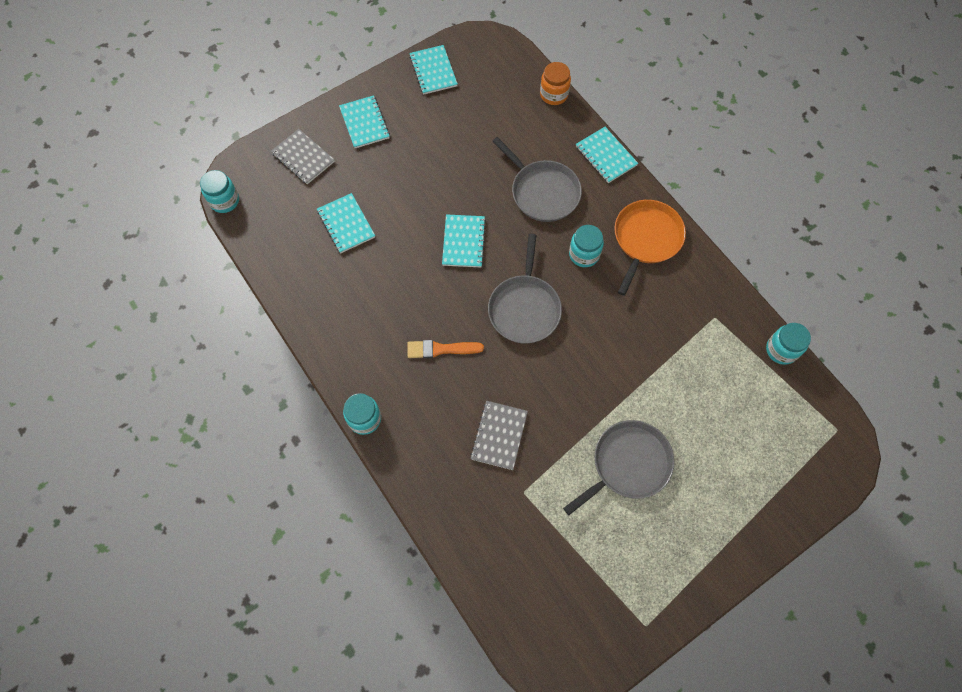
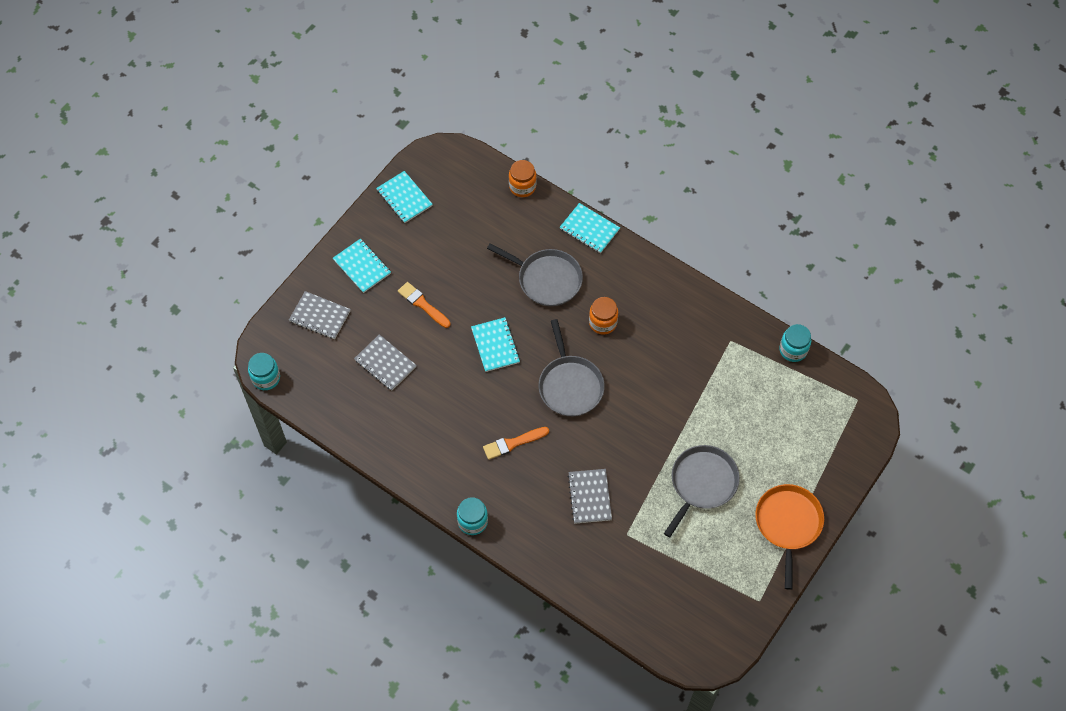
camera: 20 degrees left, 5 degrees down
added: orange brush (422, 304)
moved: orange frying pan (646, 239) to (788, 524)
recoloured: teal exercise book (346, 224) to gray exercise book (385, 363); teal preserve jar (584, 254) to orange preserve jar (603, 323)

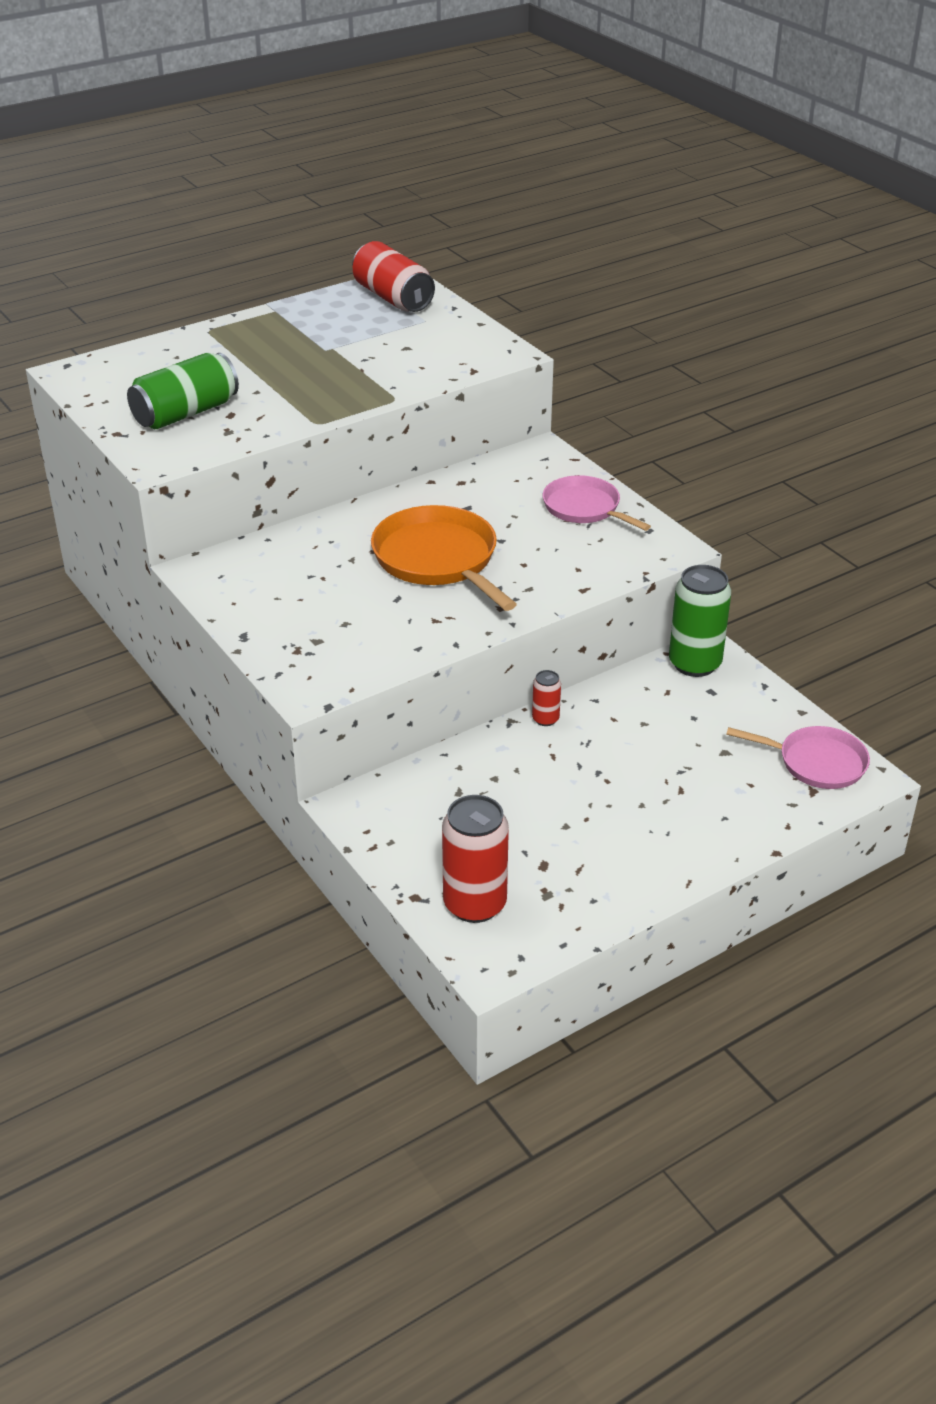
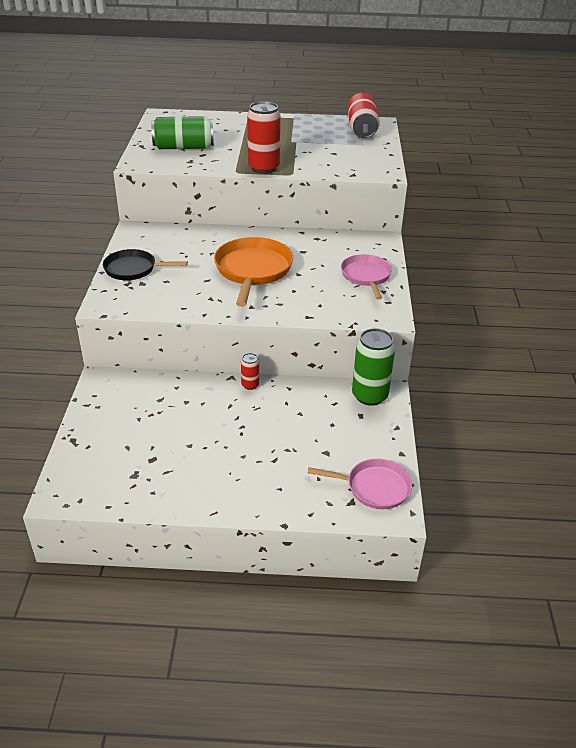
camera: 35 degrees right, 0 degrees up
added: ebony frying pan (133, 269)
moved: scarlet soda can (475, 904) to (263, 168)
turned: rosy frying pan (817, 763) = (374, 487) 45 degrees counterclockwise

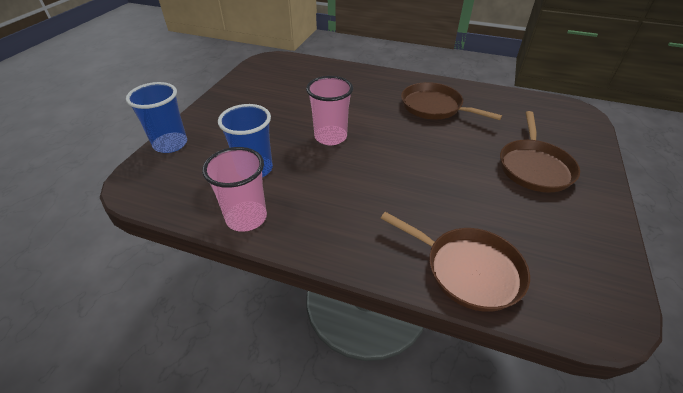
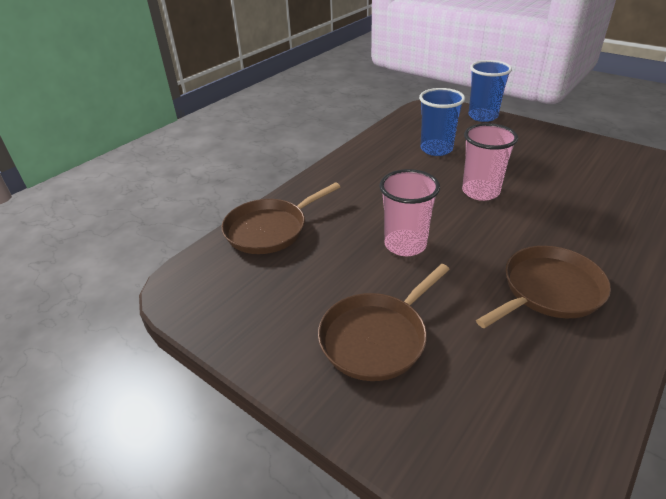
camera: 110 degrees right, 5 degrees down
moved: rosy beaker (246, 218) to (405, 245)
turned: russet frying pan (534, 167) = (376, 338) 75 degrees counterclockwise

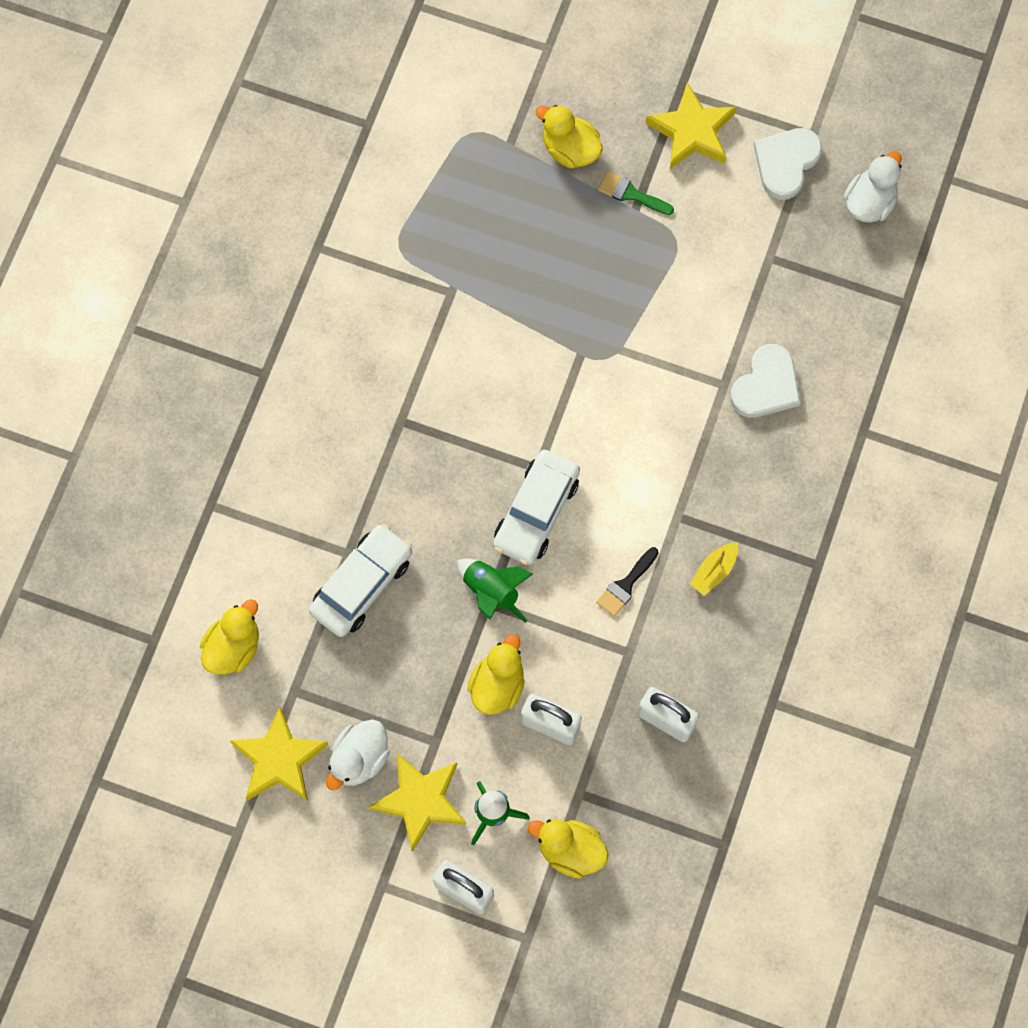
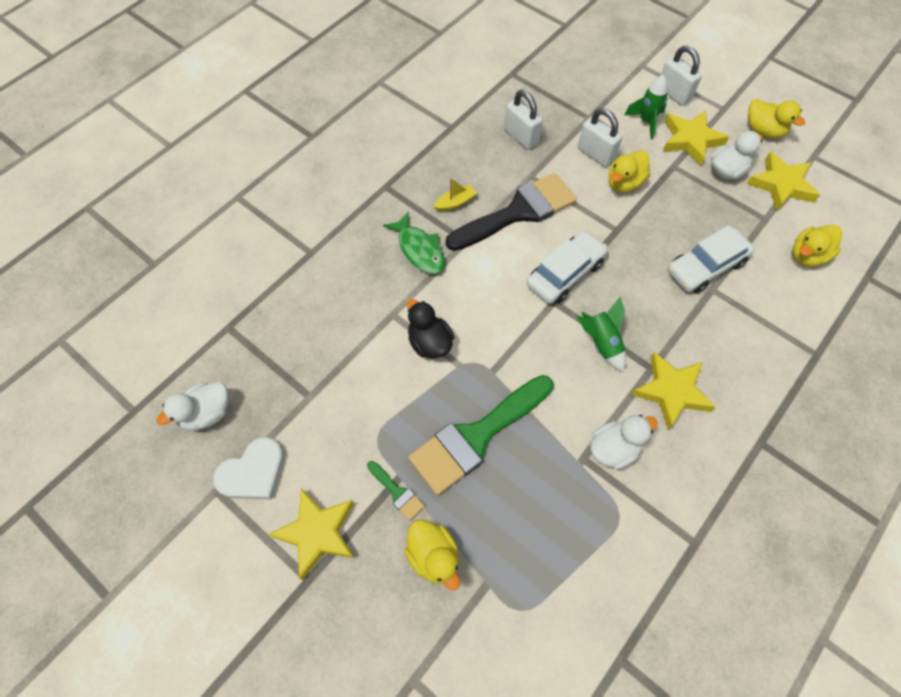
camera: 160 degrees left, 10 degrees down
removed: white heart (766, 385)
added: green fish figure (419, 250); ebony toy duck (429, 342); green brush (476, 436); white toy duck (614, 449); bright yellow star (671, 391)
moved: green rocket (492, 592) to (601, 343); bright yellow toy duck (570, 850) to (763, 130)
resized: ebony brush (626, 585) = (518, 212) x2.39

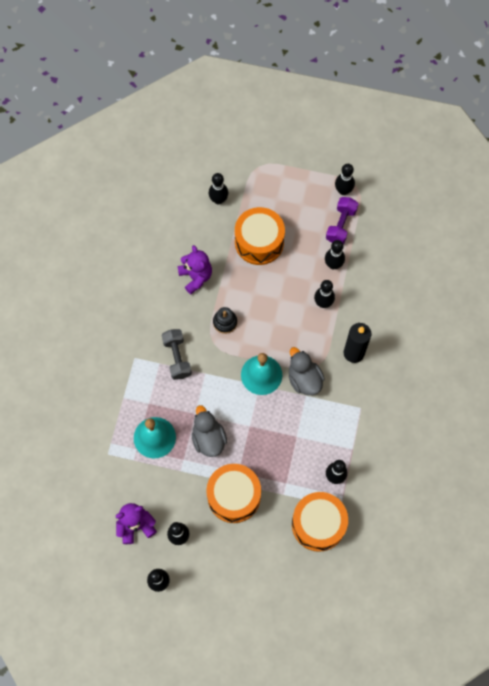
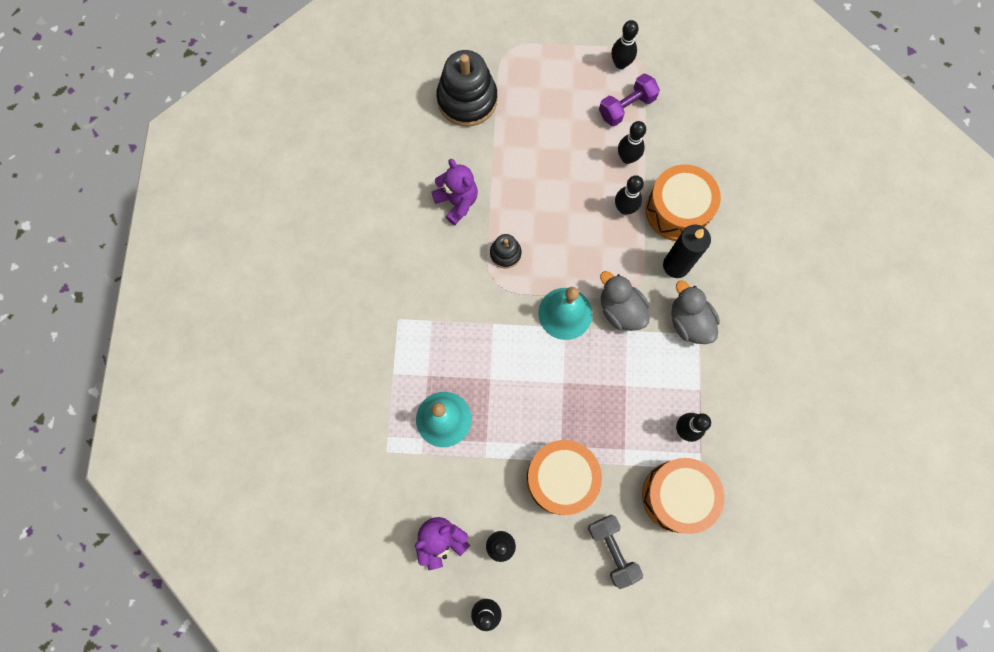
camera: 10 degrees left, 5 degrees up
moved: gray dumbbell (177, 357) to (612, 550); orange drum (259, 242) to (677, 210); gray toy duck (208, 439) to (689, 322)
replaced: ebony tenpin (218, 200) to ebony ring stacker (467, 100)
turned: purple dumbbell (341, 225) = (626, 107) 45 degrees clockwise

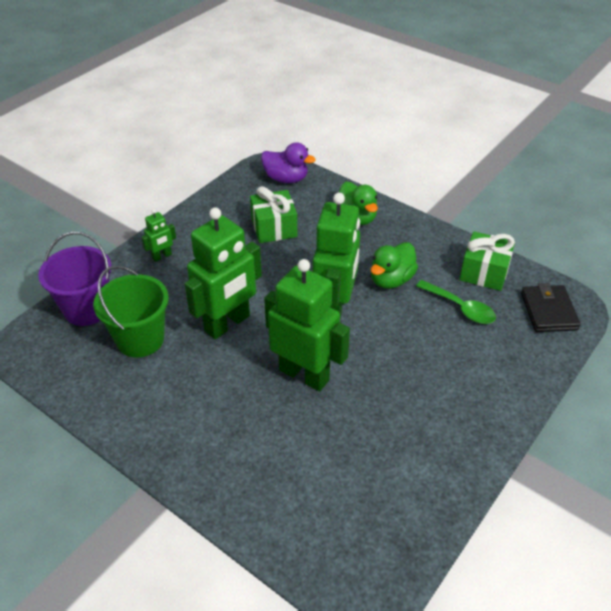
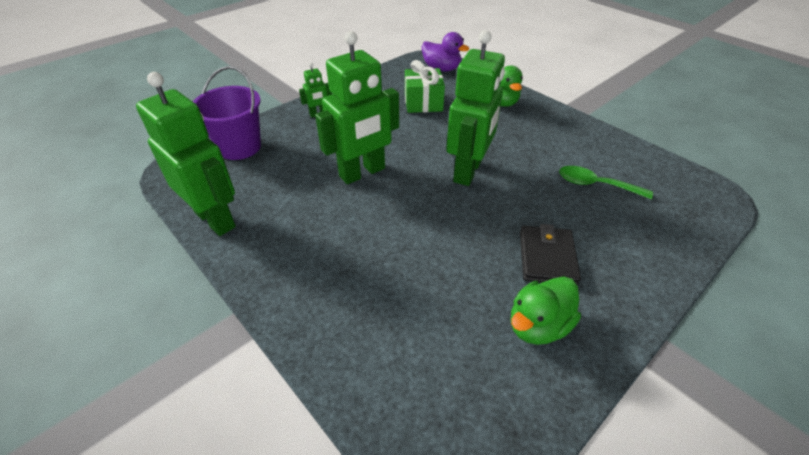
camera: 10 degrees right, 0 degrees up
removed: green bucket (140, 339); green wrapped gift (484, 272)
moved: green robot figure (304, 375) to (215, 219); green toy duck (391, 280) to (538, 325); ebony wallet (548, 311) to (547, 258)
turned: green teaspoon (460, 308) = (595, 185) 150 degrees clockwise

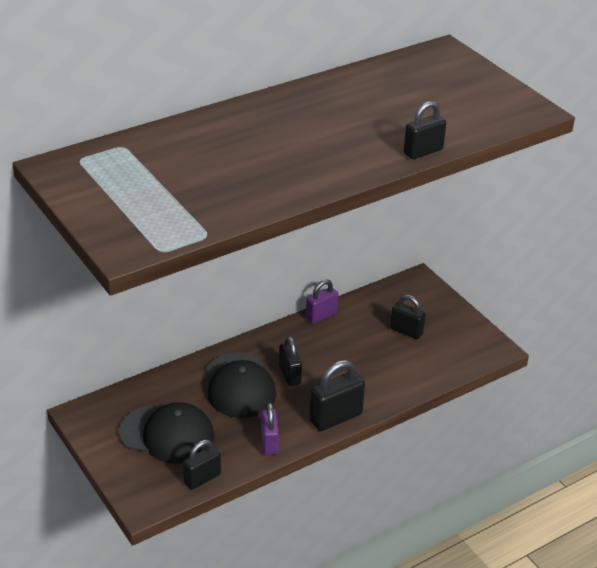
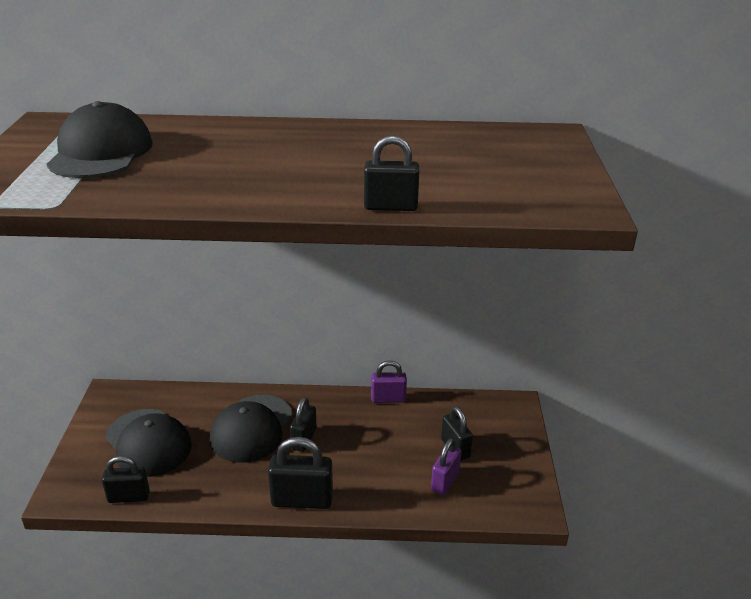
camera: 35 degrees right, 5 degrees down
added: ebony baseball cap (101, 152)
moved: purple small lock (269, 443) to (445, 481)

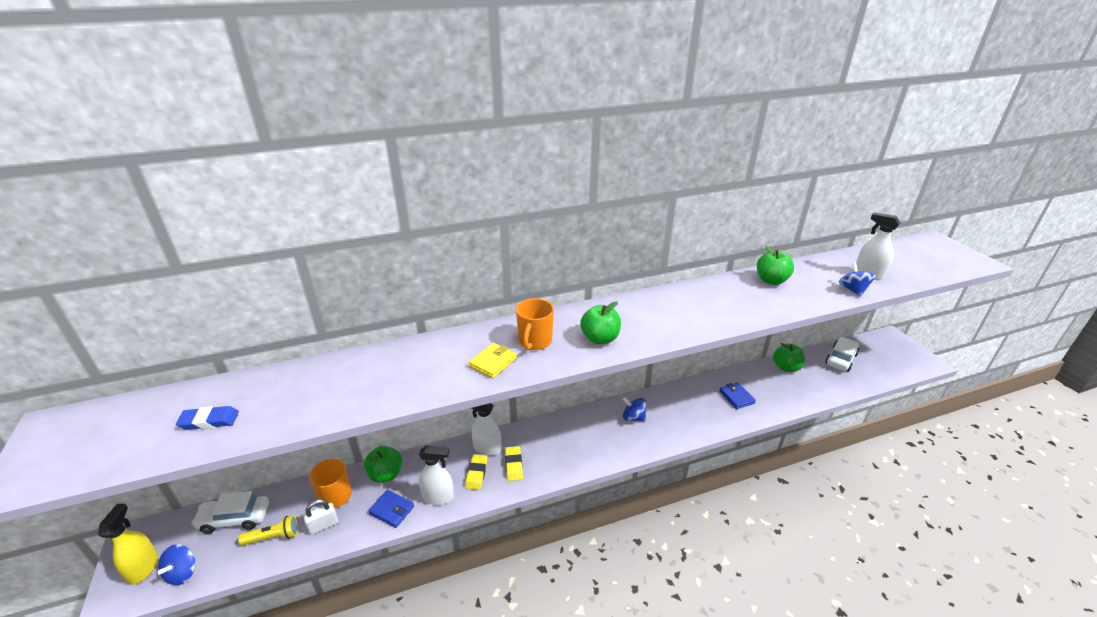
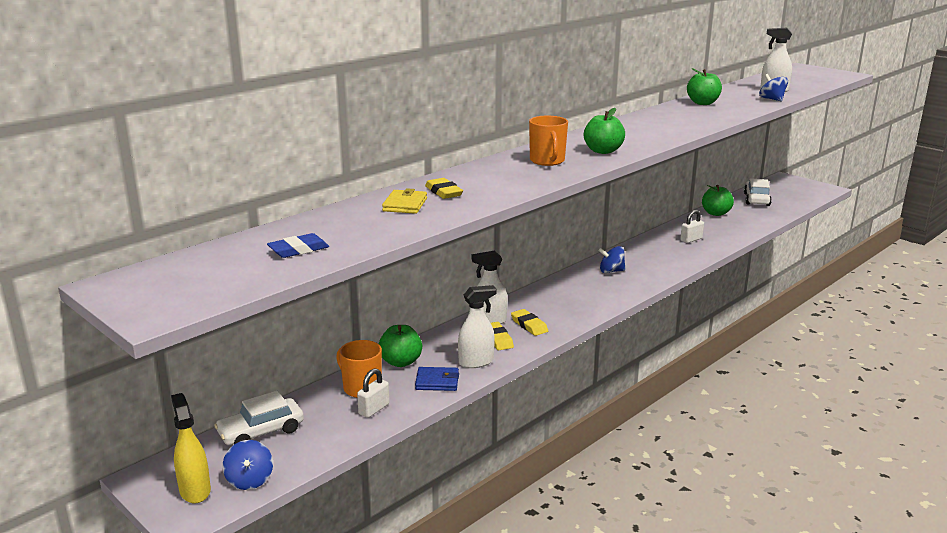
camera: 25 degrees left, 10 degrees down
removed: bright yellow flashlight (273, 537)
added: bright yellow pencil eraser (443, 192)
moved: bright yellow wallet (493, 362) to (405, 205)
replaced: blue wallet (736, 397) to white small lock (691, 239)

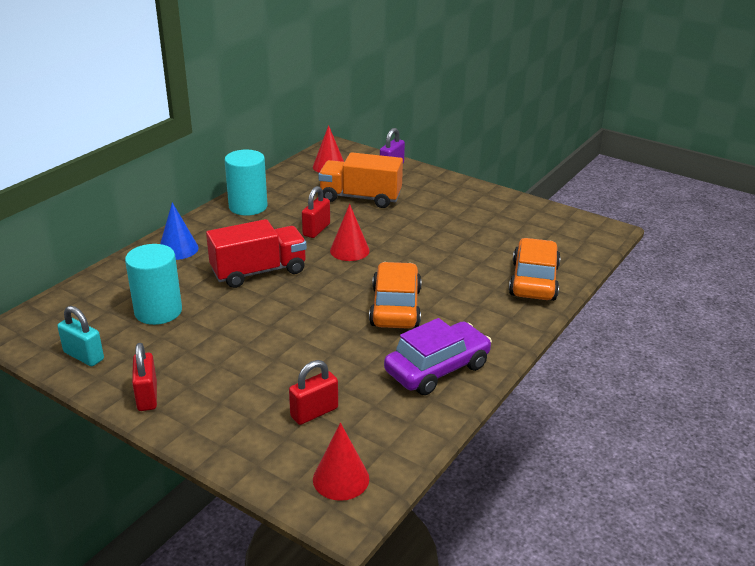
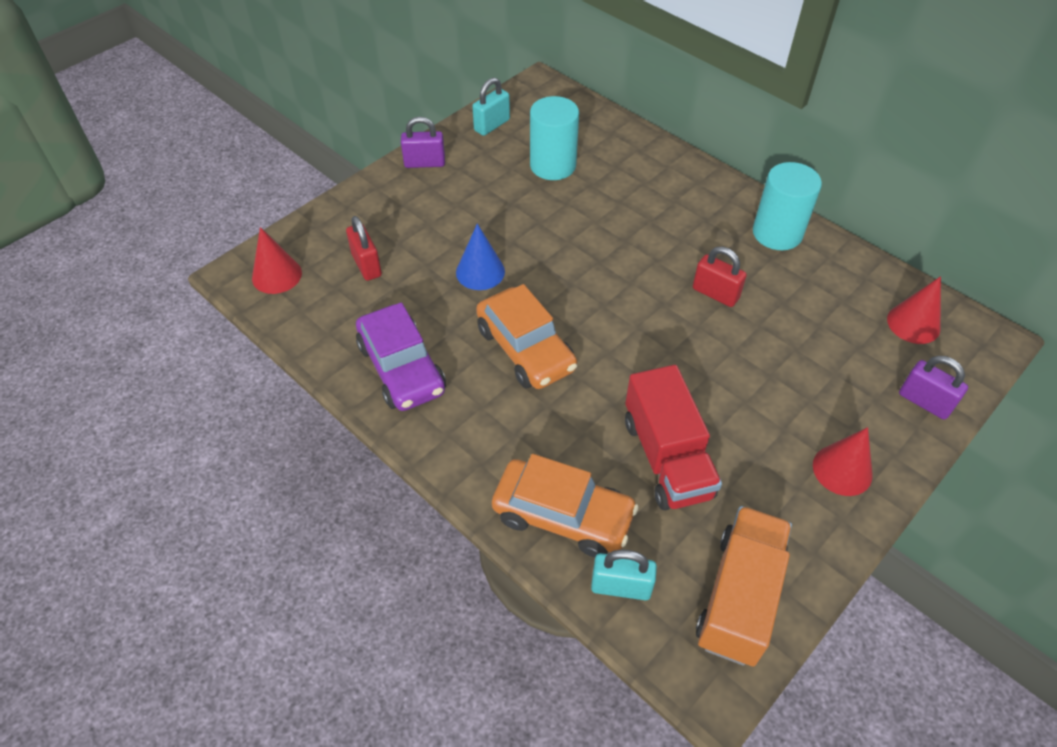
camera: 100 degrees right, 20 degrees up
added: teal small lock (621, 587)
moved: blue cone shape (178, 249) to (480, 272); scarlet truck (259, 272) to (667, 458); orange truck (360, 198) to (739, 597); scarlet cone shape (349, 250) to (842, 470)
recoloured: scarlet small lock (147, 396) to purple small lock (424, 163)
turned: orange automobile (395, 307) = (526, 349) 45 degrees clockwise

